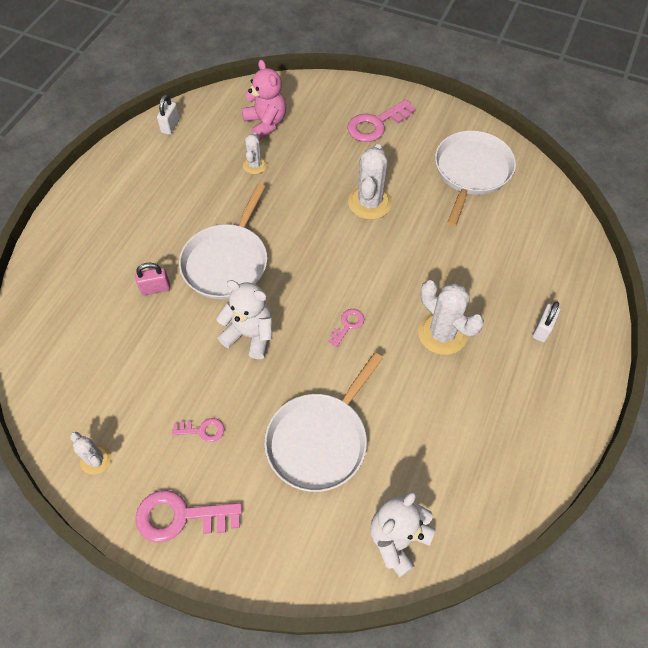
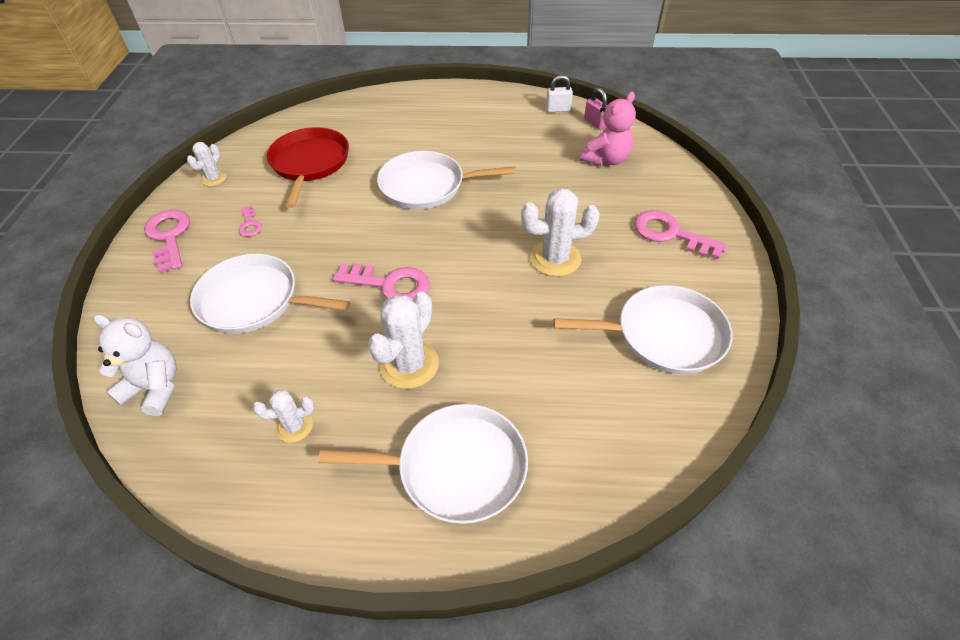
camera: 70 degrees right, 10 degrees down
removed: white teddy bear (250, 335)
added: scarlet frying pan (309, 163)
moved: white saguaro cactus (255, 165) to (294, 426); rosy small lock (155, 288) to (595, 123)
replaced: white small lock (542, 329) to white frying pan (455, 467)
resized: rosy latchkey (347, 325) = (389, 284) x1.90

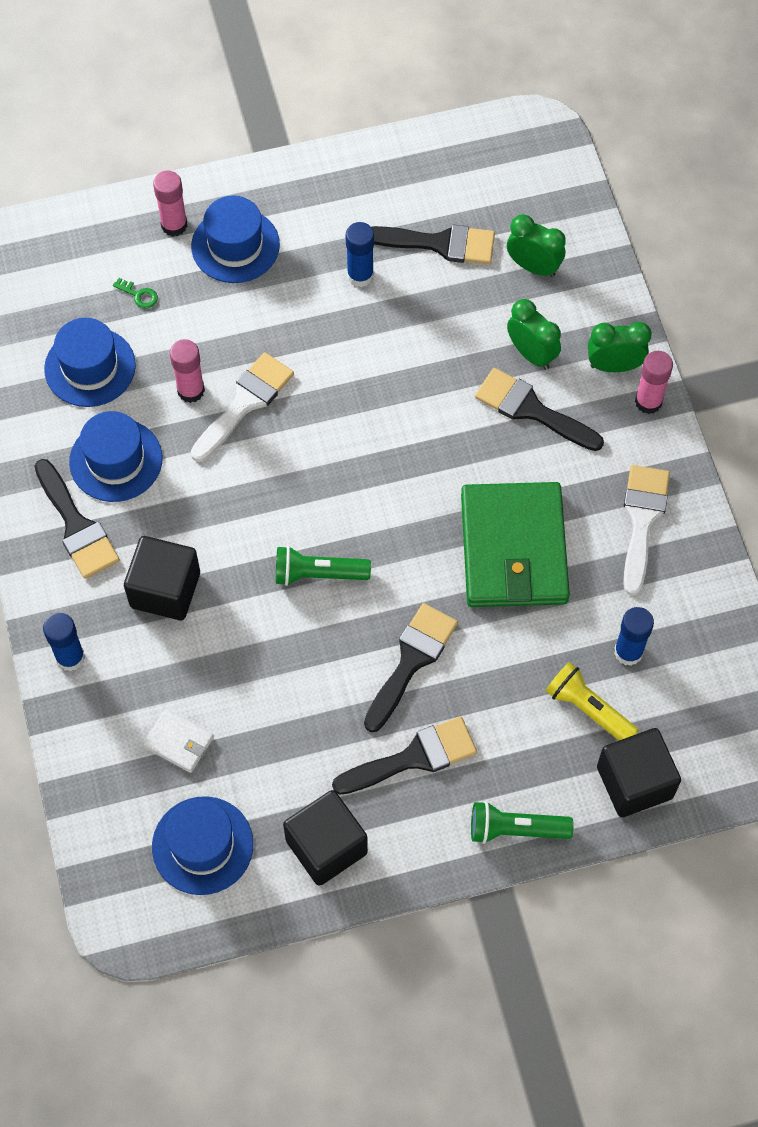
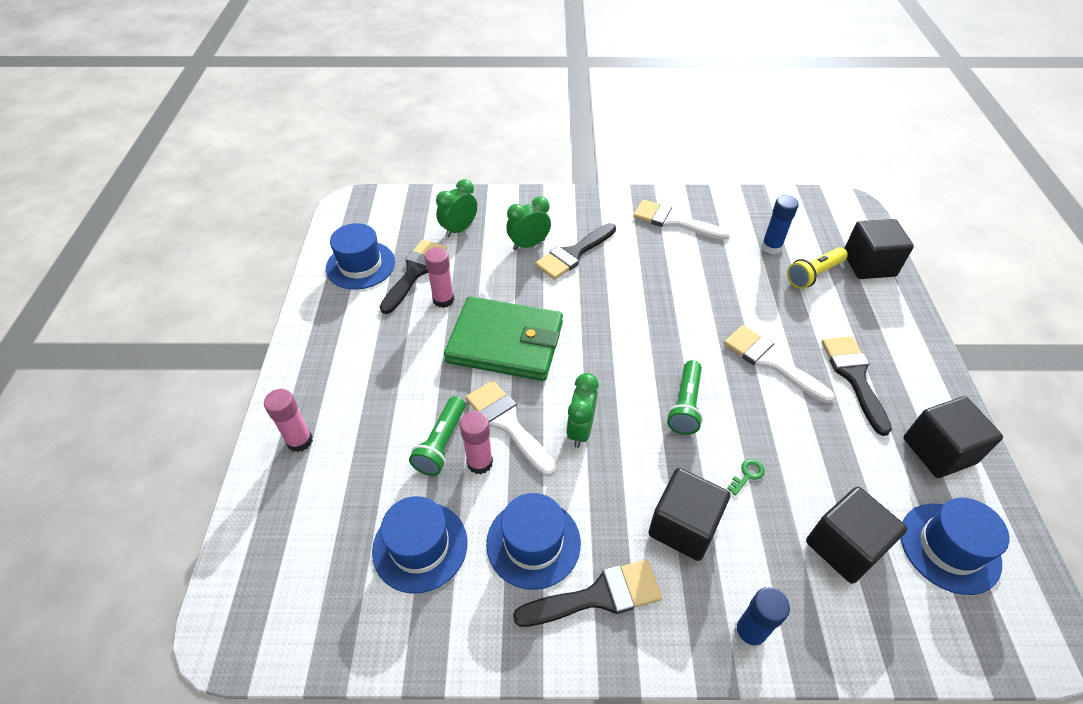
camera: 75 degrees left, 15 degrees down
removed: blue glue stick (360, 276)
moved: blue top hat (235, 245) to (360, 265); green flashlight (515, 829) to (441, 443); rosy glue stick (648, 401) to (443, 300); green wallet (514, 549) to (506, 342); green alarm clock (614, 366) to (580, 430); green latchkey (139, 295) to (747, 475)
replaced: white wallet (179, 742) to ebony solid cube (844, 546)
recoloured: ebony brush (411, 660) to white brush (770, 361)

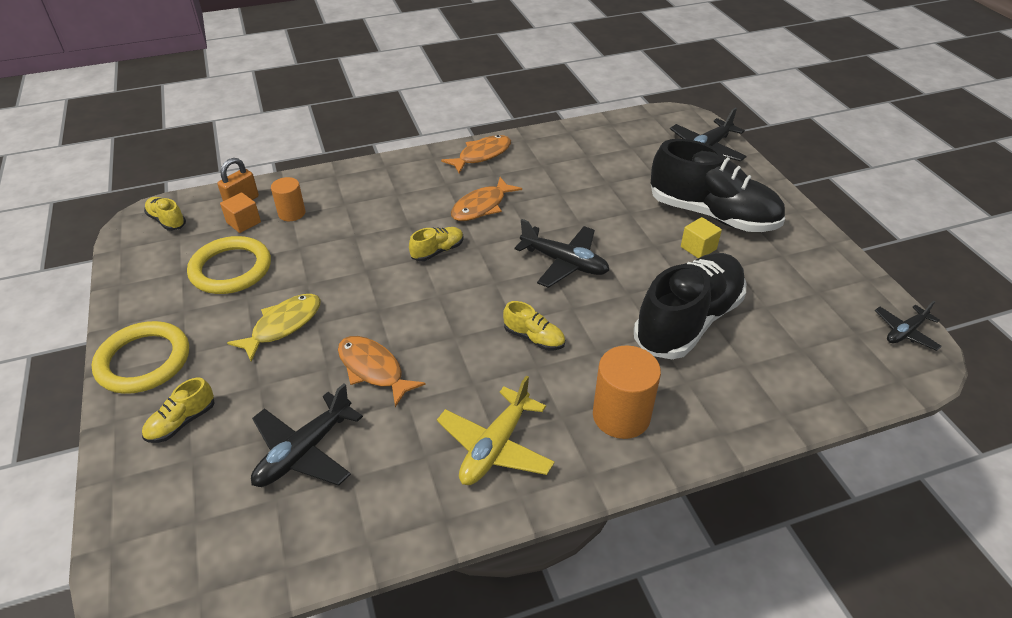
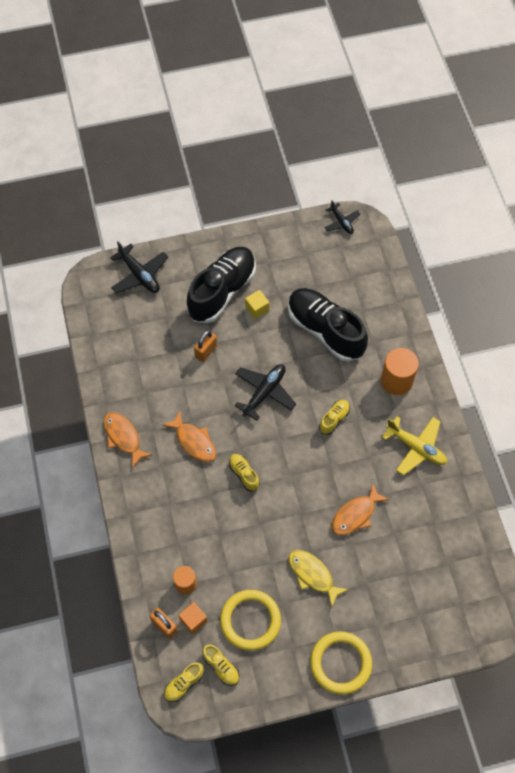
camera: 85 degrees left, 20 degrees up
removed: ebony toy plane (304, 451)
added: orange small lock (206, 351)
moved: bright yellow sneaker (182, 422) to (221, 667)

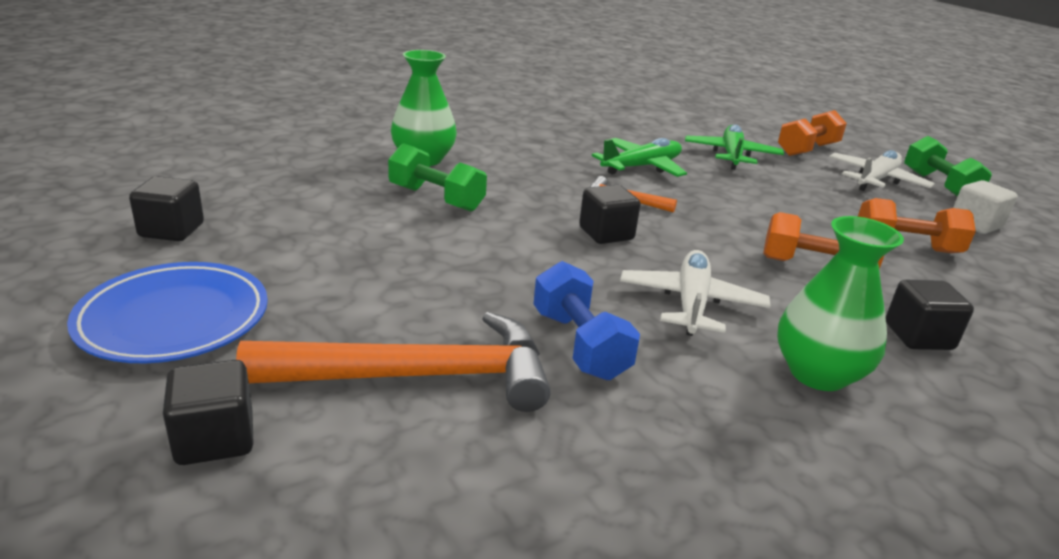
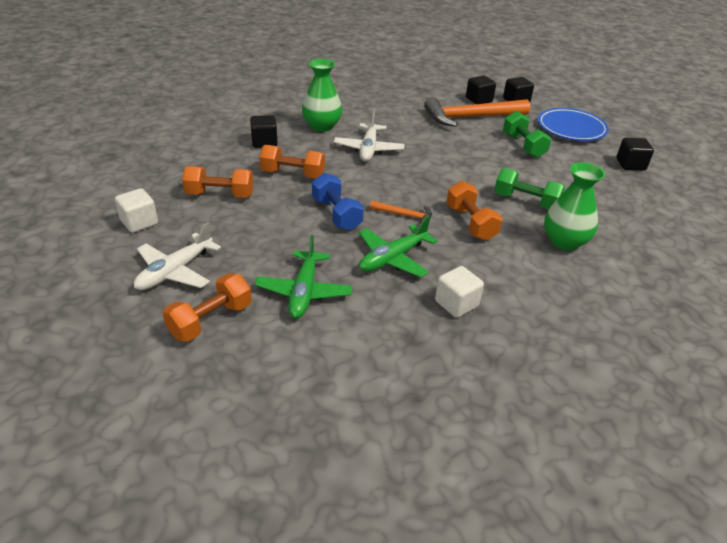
camera: 175 degrees right, 10 degrees up
added: white solid cube (456, 304); orange dumbbell (470, 223)
moved: blue dumbbell (579, 344) to (336, 214); ebony solid cube (606, 234) to (479, 100); green dumbbell (939, 185) to (523, 146)

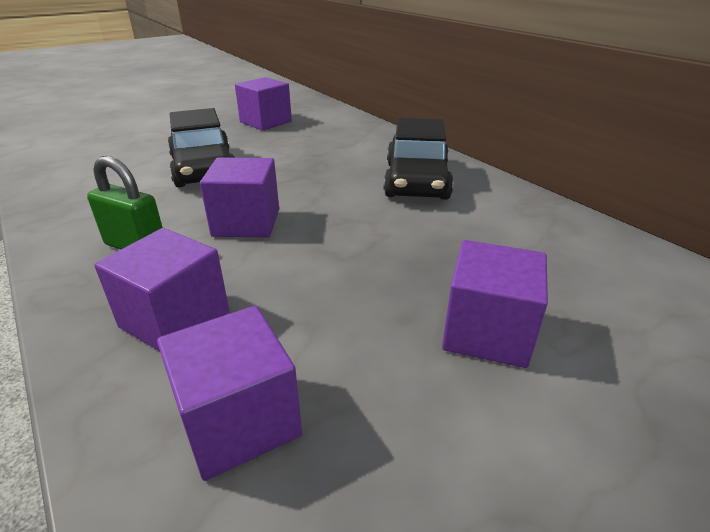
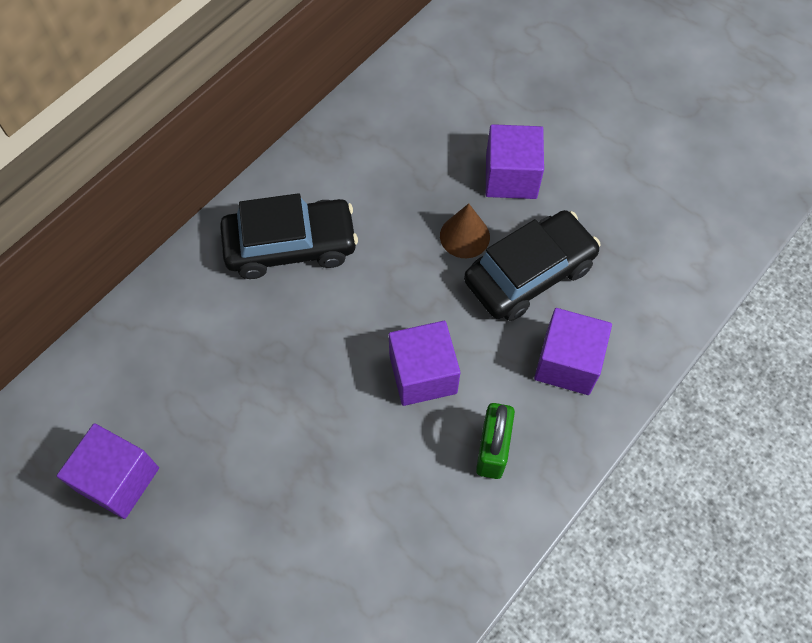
camera: 105 degrees left, 30 degrees up
removed: purple solid cube (239, 420)
added: russet cone shape (464, 236)
moved: ebony automobile (204, 169) to (529, 274)

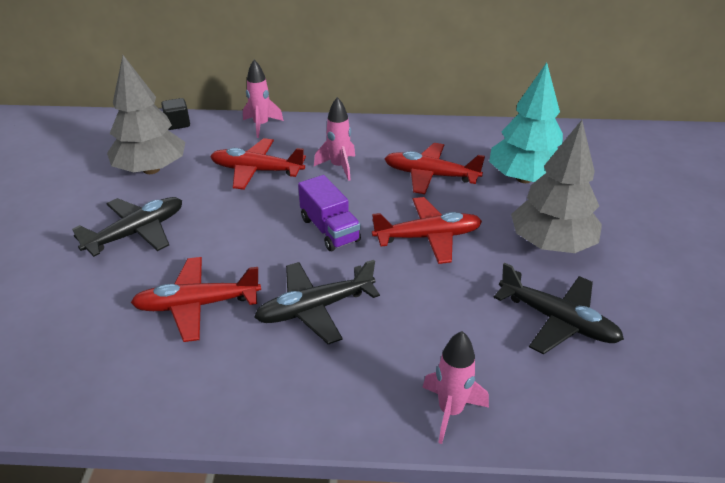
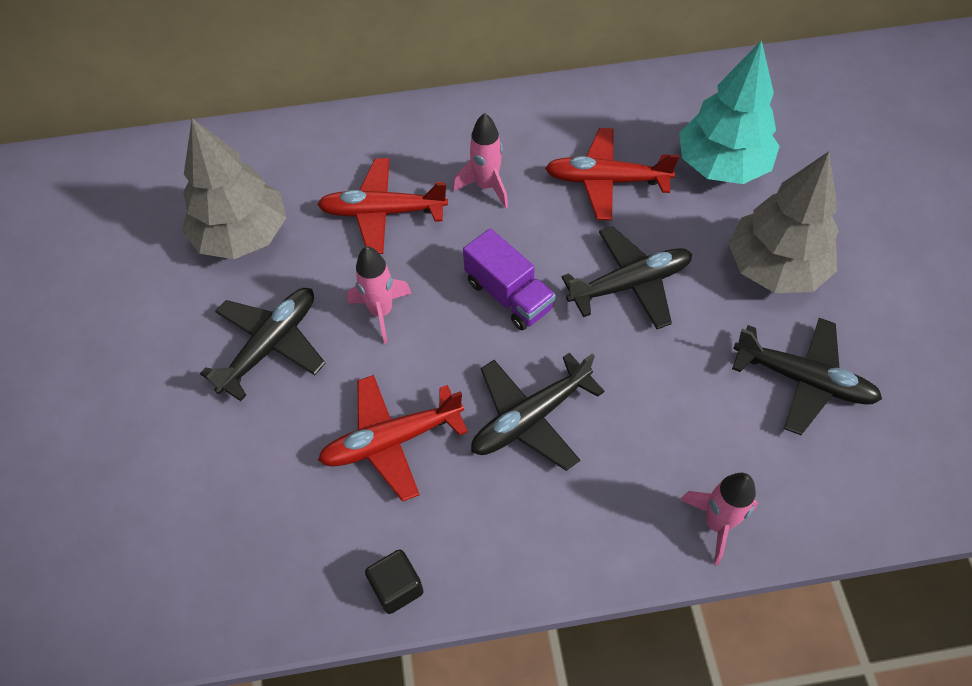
camera: 10 degrees left, 20 degrees up
moved: rosy rocket (261, 125) to (381, 312); ebony solid cube (178, 124) to (397, 587)
recoloured: scarlet toy plane (428, 237) to ebony toy plane (630, 284)

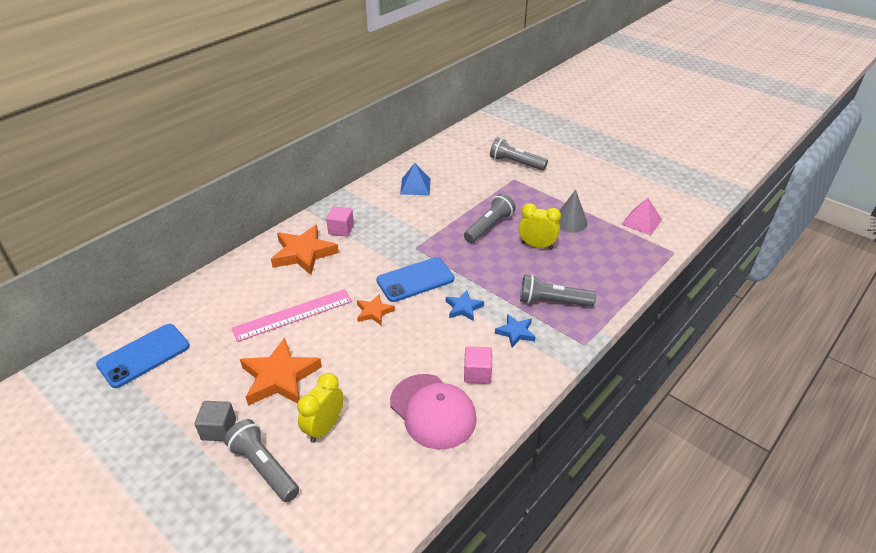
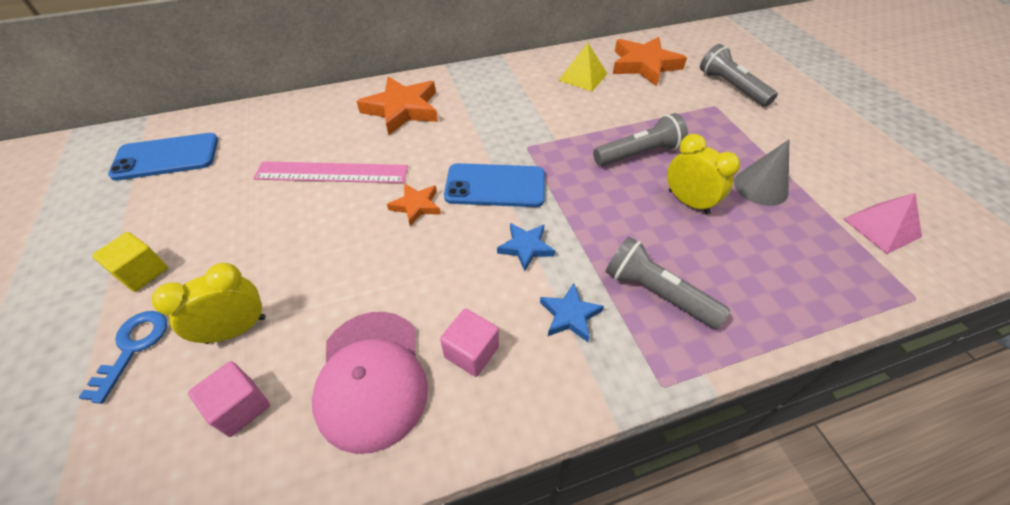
camera: 30 degrees right, 10 degrees up
moved: rosy solid cube (341, 229) to (240, 407); orange star (280, 377) to (644, 65)
replaced: gray flashlight (264, 468) to blue latchkey (133, 347)
recoloured: gray solid cube (219, 429) to bright yellow solid cube (142, 272); blue pyramid shape (415, 186) to bright yellow pyramid shape (582, 77)

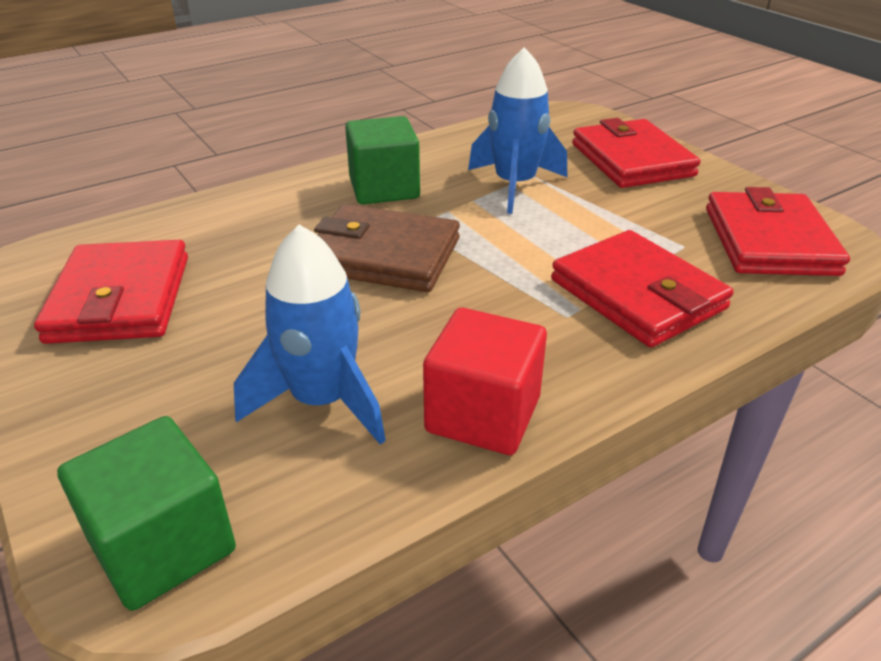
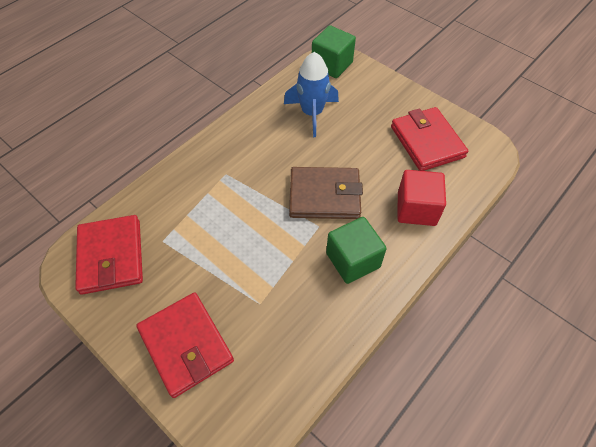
camera: 165 degrees right, 20 degrees up
removed: blue rocket (515, 185); scarlet wallet (637, 294)
moved: scarlet solid cube (483, 414) to (416, 209)

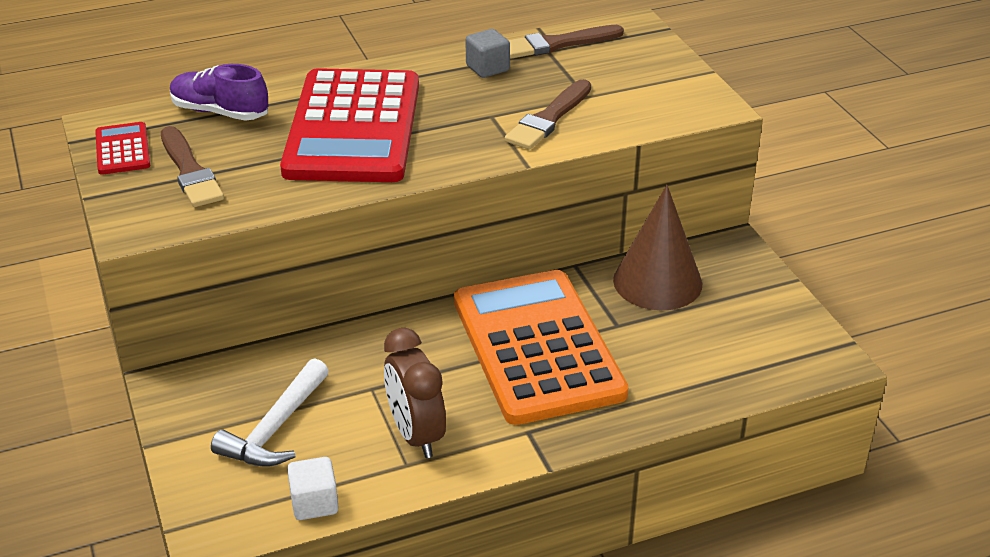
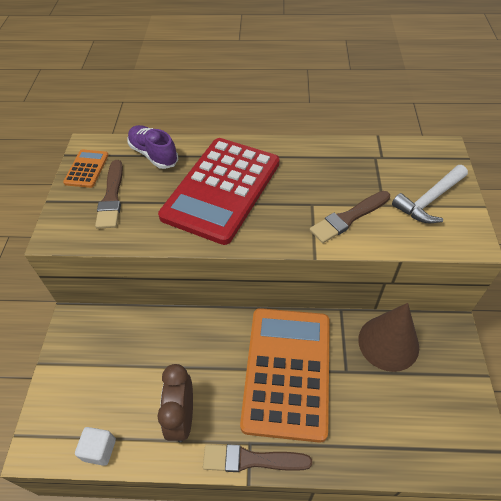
camera: 25 degrees right, 15 degrees up
removed: gray solid cube (487, 68)
moved: russet brush (557, 44) to (251, 459); white carpenter's hammer (275, 428) to (429, 200)
recoloured: scarlet pocket calculator (122, 149) to orange pocket calculator (87, 169)

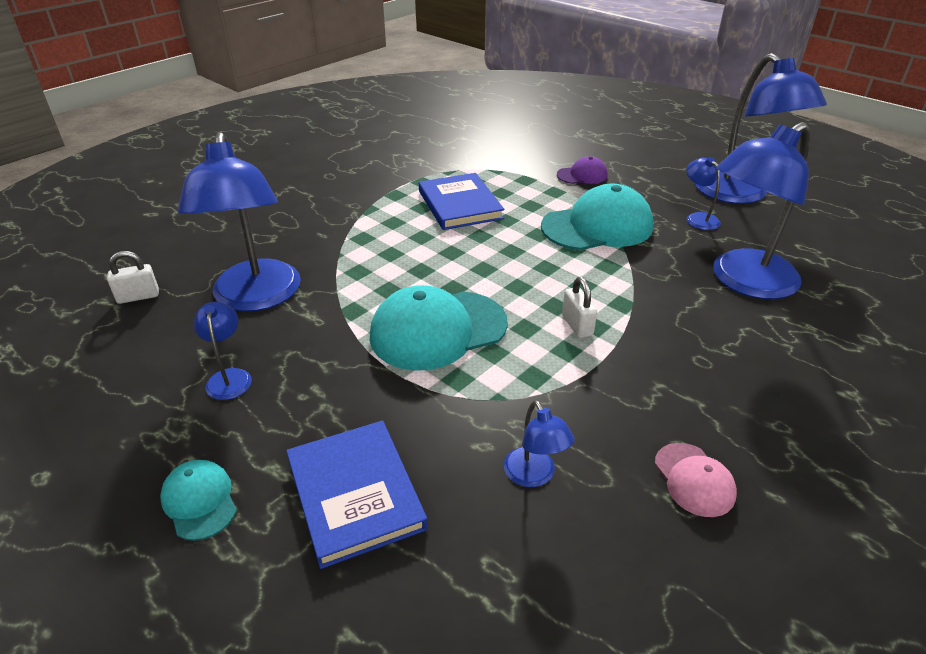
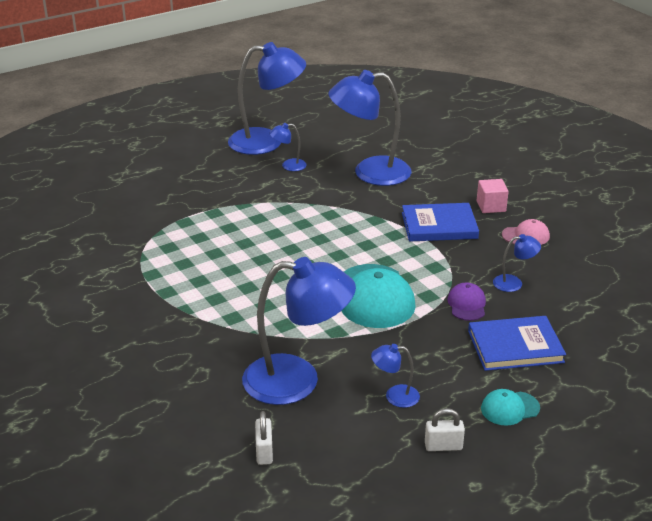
camera: 75 degrees left, 5 degrees down
removed: teal baseball cap (597, 226)
added: rosy solid cube (491, 206)
moved: blue book (460, 205) to (439, 225); white small lock (577, 325) to (443, 446); purple baseball cap (582, 175) to (467, 304)
turned: blue lamp (743, 281) = (370, 172) 105 degrees clockwise

